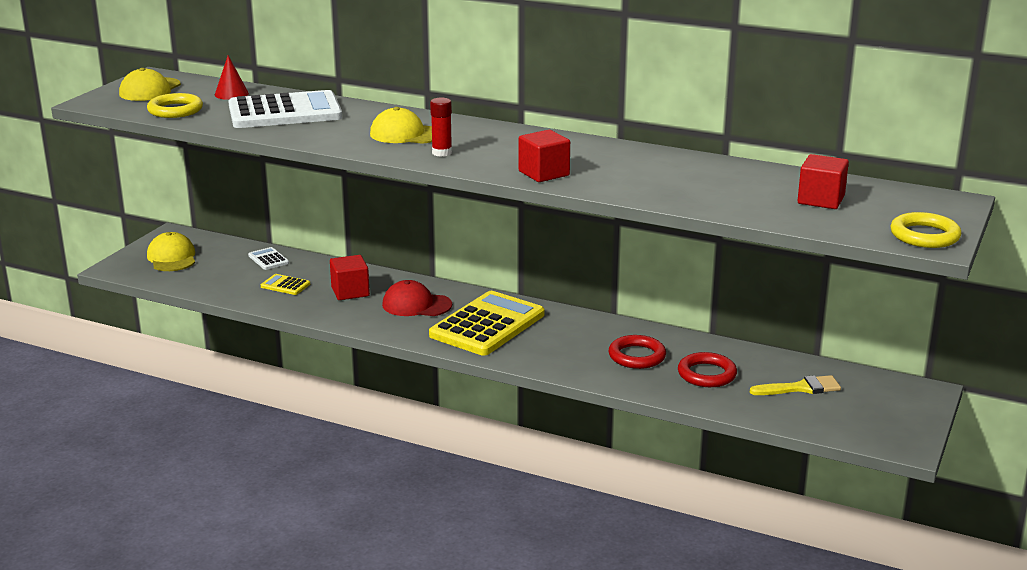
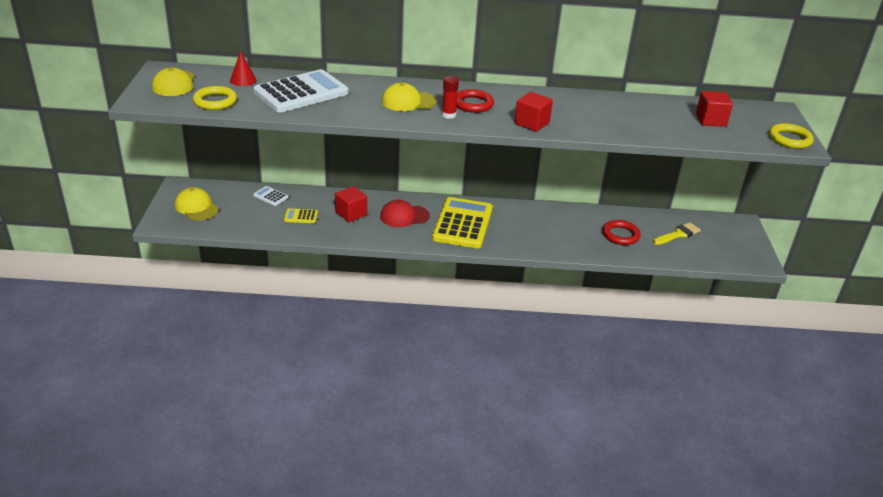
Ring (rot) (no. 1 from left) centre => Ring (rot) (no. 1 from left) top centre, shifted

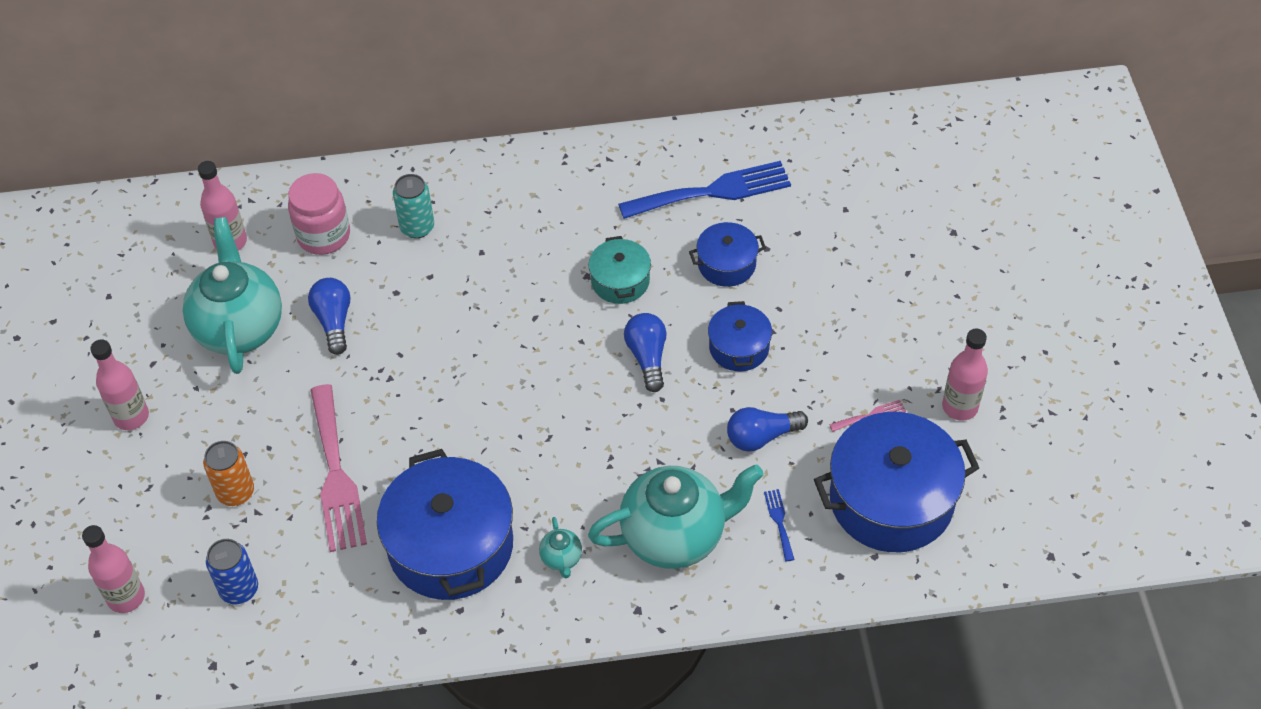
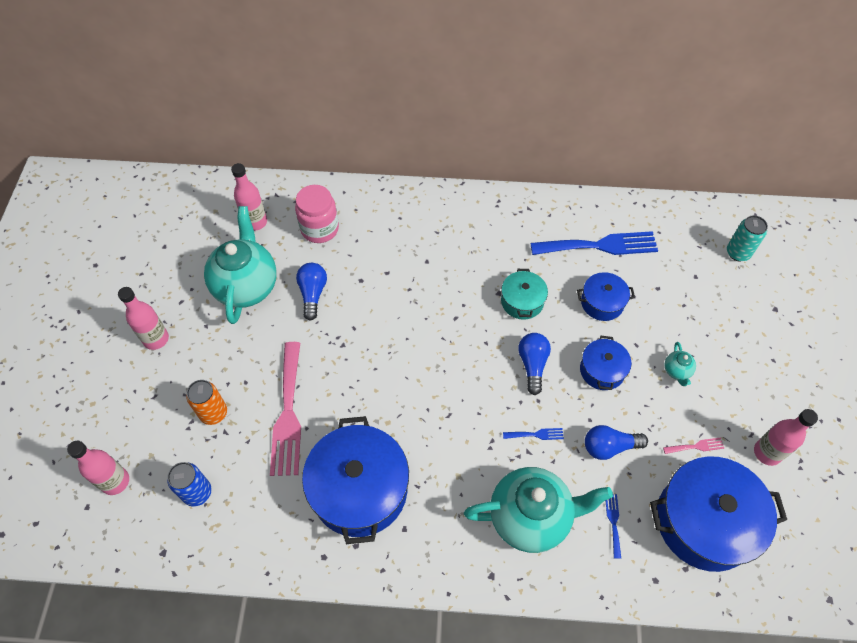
nothing => Gabel (blau) (no. 1 from left) bottom centre
Dose (türkis) top left => Dose (türkis) middle right, shifted
Teekanne (türkis) (no. 2 from left in the first image) bottom centre => Teekanne (türkis) (no. 3 from left) middle right, shifted

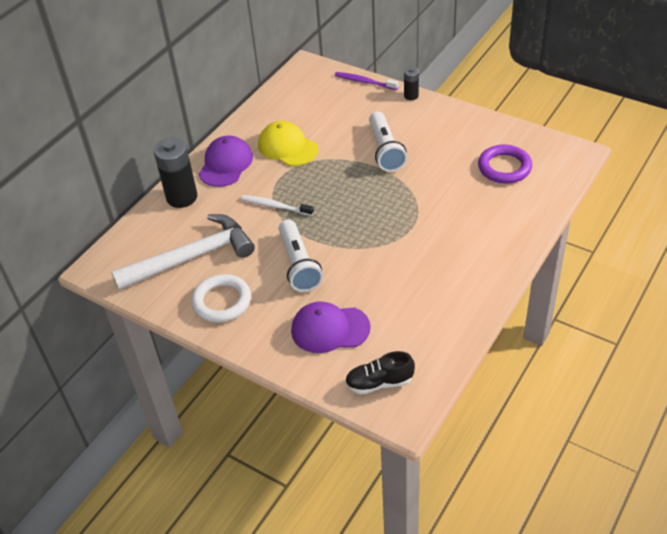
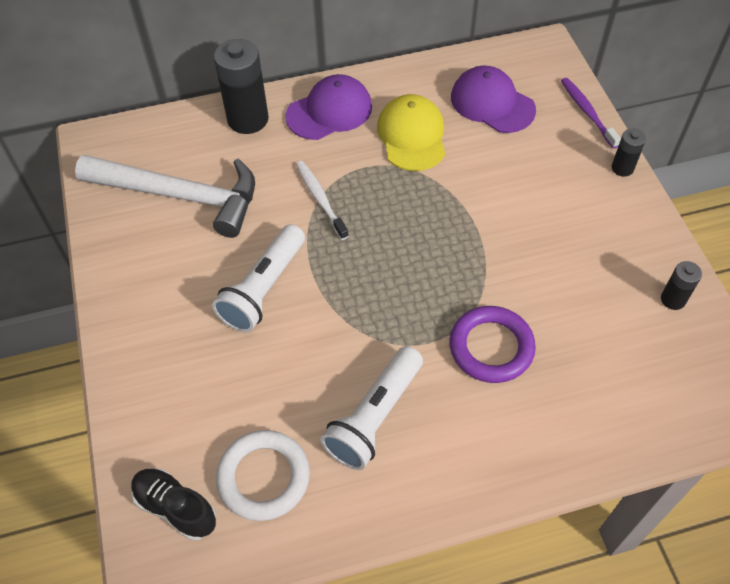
nothing => Batterie (schwarz) (no. 3 from left) middle right
Ring (weiß) middle left => Ring (weiß) bottom centre, shifted
Kappe (lila) (no. 2 from left) centre => Kappe (lila) (no. 2 from left) top right, shifted
Taschenlampe (weiß) (no. 2 from left) top centre => Taschenlampe (weiß) (no. 2 from left) bottom centre, shifted
Ring (lila) top right => Ring (lila) middle right, shifted

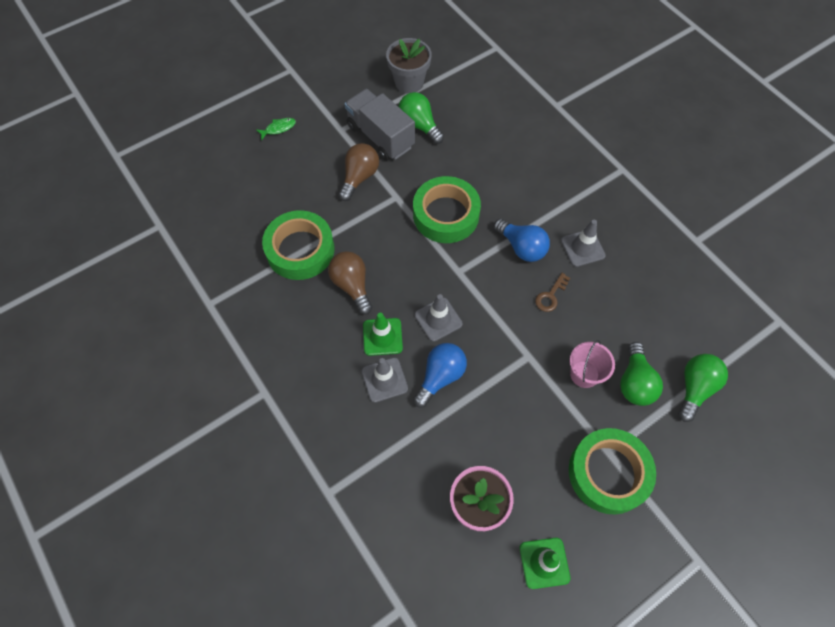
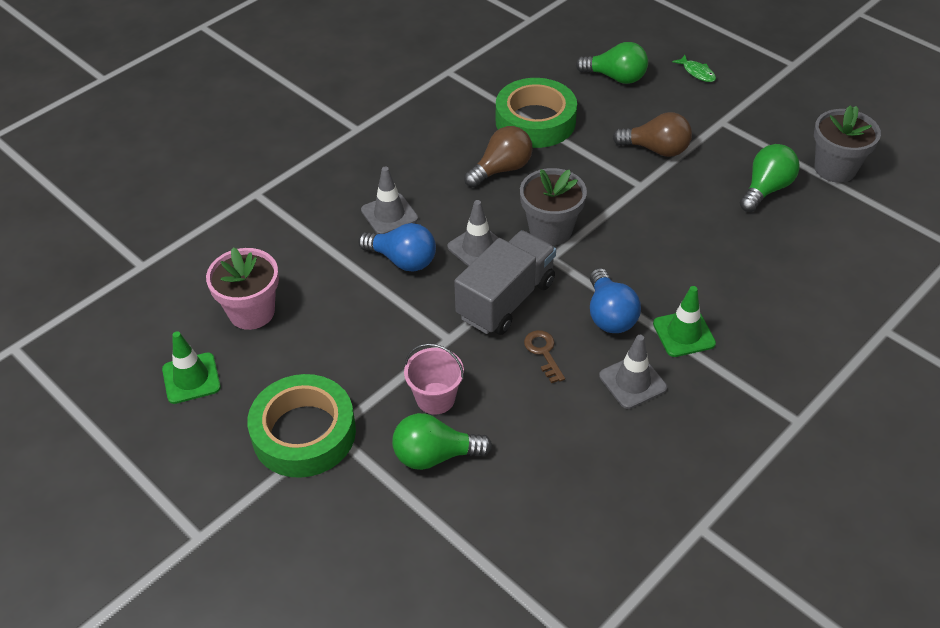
Klebeband (grün) (no. 2 from left) centre => nothing
nothing => Blumentopf (grau) (no. 1 from left) top centre
Lastwagen (grau) top centre => Lastwagen (grau) centre, shifted
Leitkegel (grün) (no. 1 from left in the first image) centre => Leitkegel (grün) (no. 2 from left) middle right, shifted
Glühbirne (grün) (no. 3 from left in the first image) middle right => Glühbirne (grün) (no. 2 from left) top centre, shifted
Glühbirne (blau) (no. 2 from left) centre, 45 degrees counterclockwise
Schlüssel (braun) centre, 45 degrees clockwise

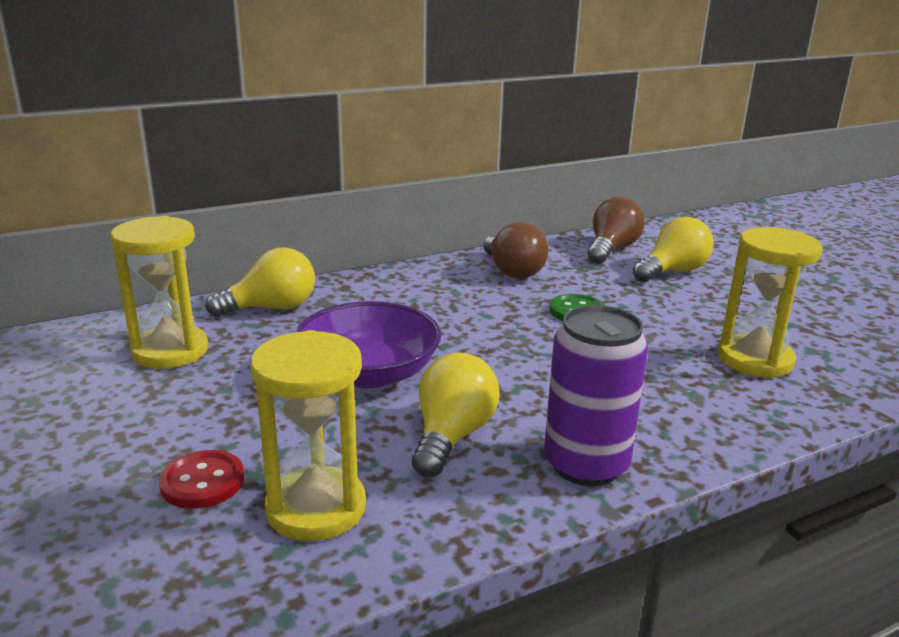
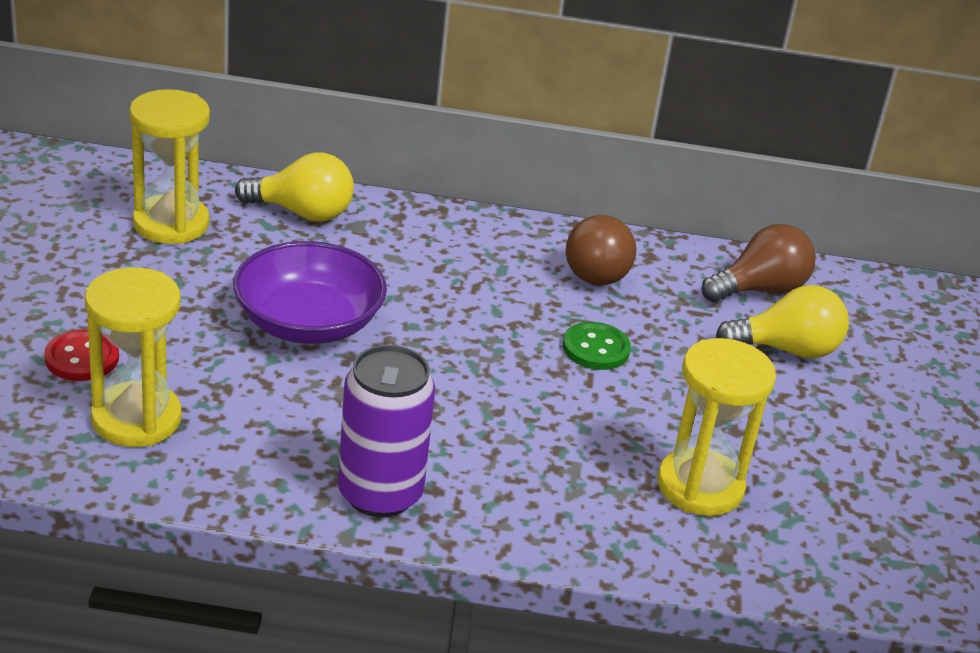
Glühbirne (gelb) (no. 2 from left) centre => nothing

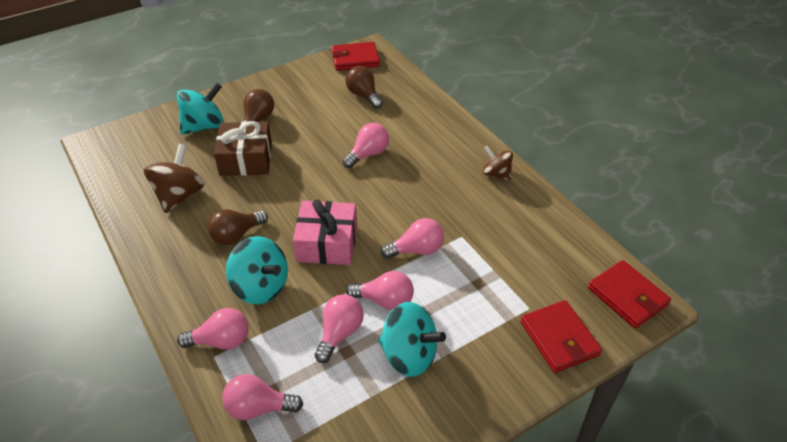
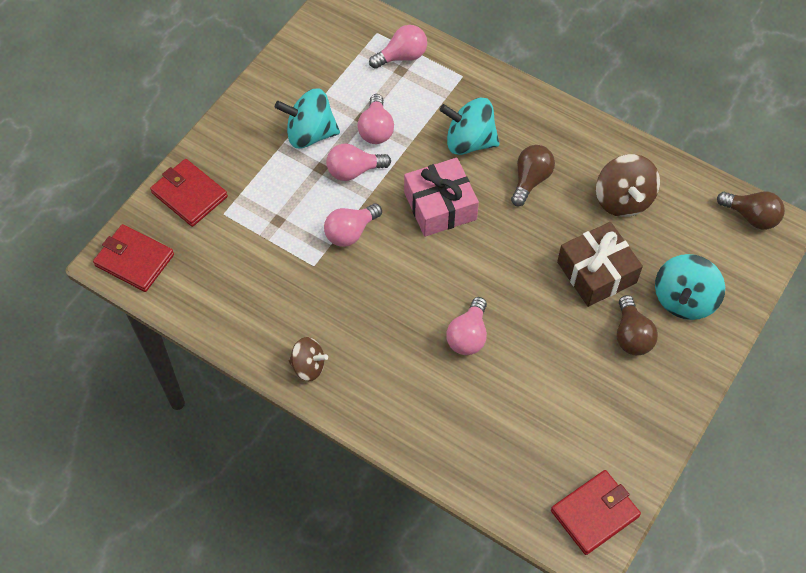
Glühbirne (rosa) (no. 1 from left) bottom left => nothing
Glühbirne (braun) (no. 3 from left) top centre => Glühbirne (braun) (no. 3 from left) middle right, shifted

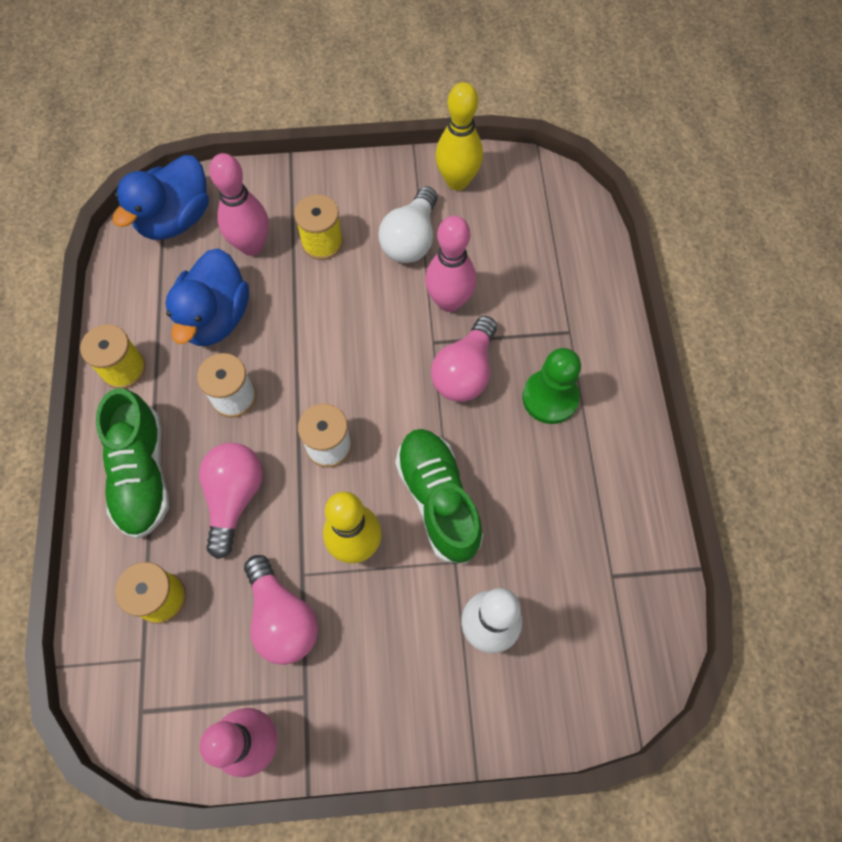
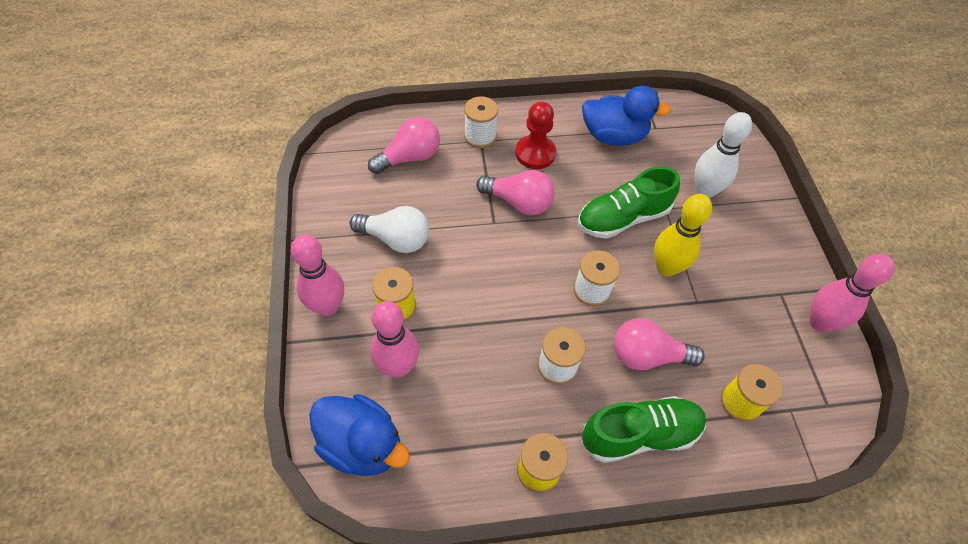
Bowlingkegel (gelb) (no. 2 from left) top centre => nothing
nothing => Garnrolle (weiß) (no. 1 from left) top centre
Ente (blau) (no. 2 from left) middle left => Ente (blau) (no. 2 from left) top centre, shifted
Glühbirne (rosa) (no. 2 from left in the first image) bottom centre => Glühbirne (rosa) (no. 1 from left) top centre, shifted
Bowlingkegel (rosa) (no. 3 from left in the first image) top centre => Bowlingkegel (rosa) (no. 1 from left) middle left, shifted
Bauer (grün) centre => Bauer (rot) top centre

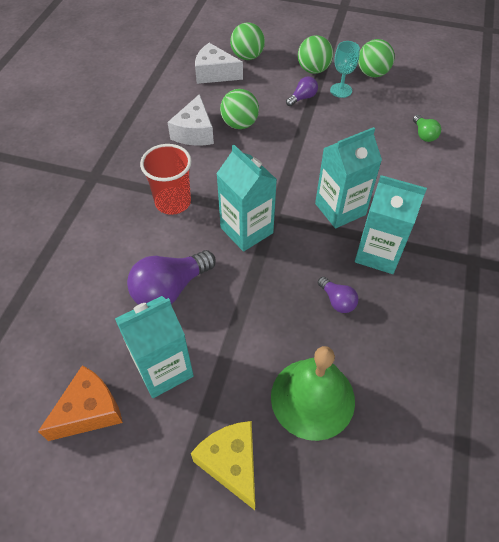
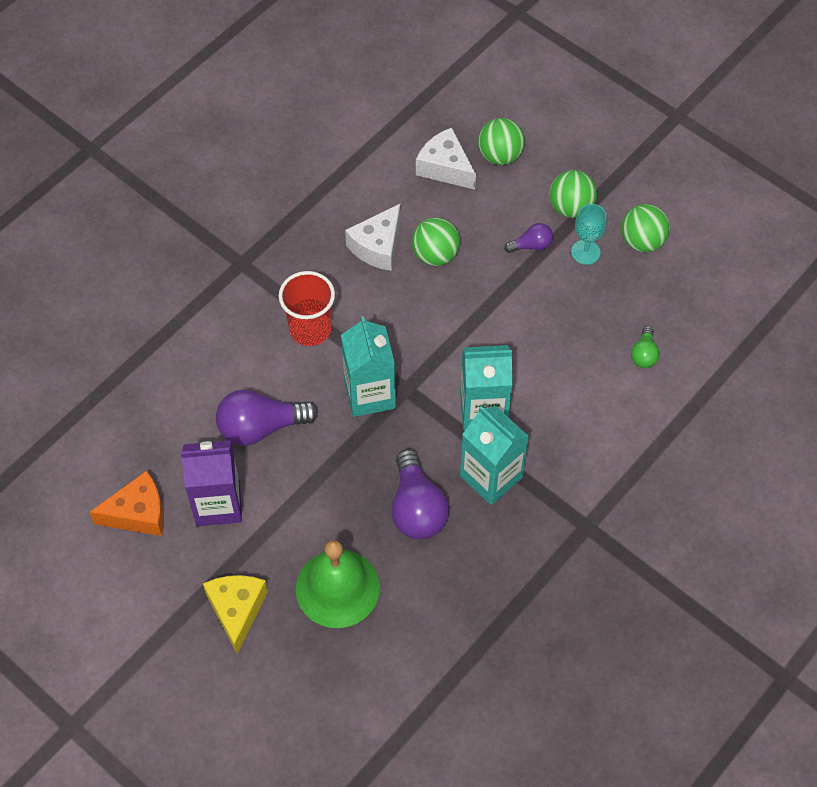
Getränkekarton (türkis) (no. 1 from left) middle left => Getränkekarton (lila) middle left
Glühbirne (lila) (no. 3 from left in the first image) middle right => Glühbirne (lila) (no. 2 from left) centre, x1.93

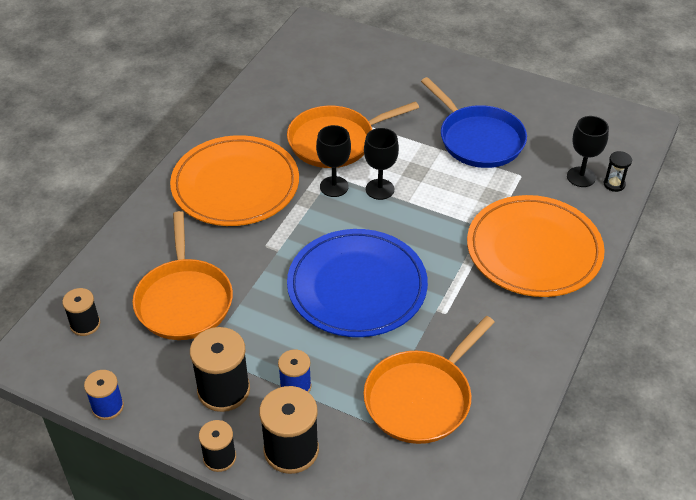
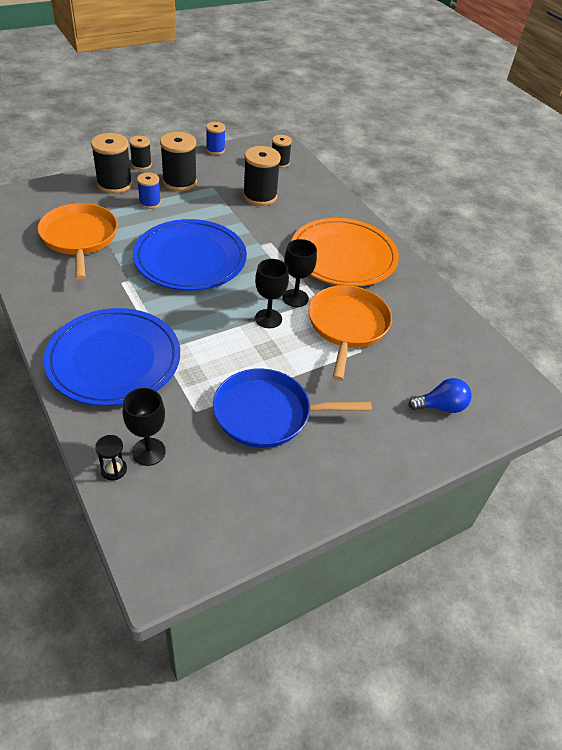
nothing => Glühbirne (blau) middle right
Pfanne (orange) (no. 1 from left) middle left => Garnrolle (schwarz) (no. 4 from left) top centre
Teller (orange) (no. 2 from left) middle right => Teller (blau) (no. 1 from left) middle left

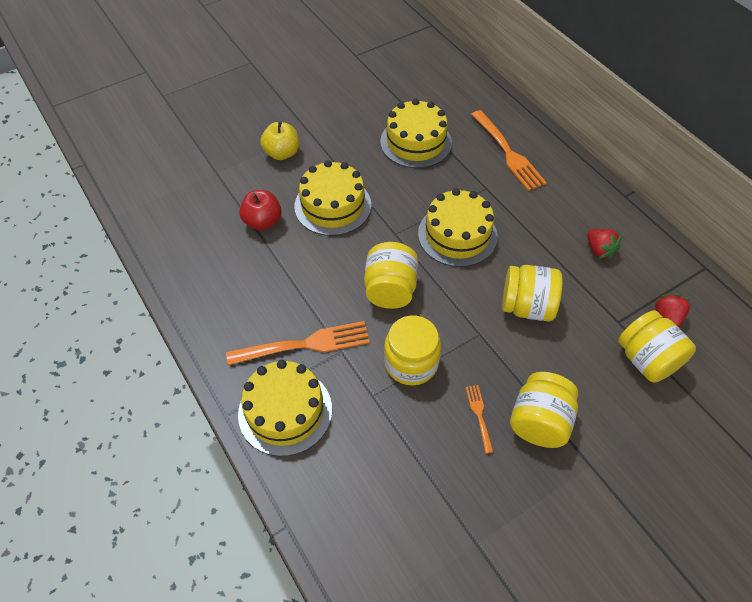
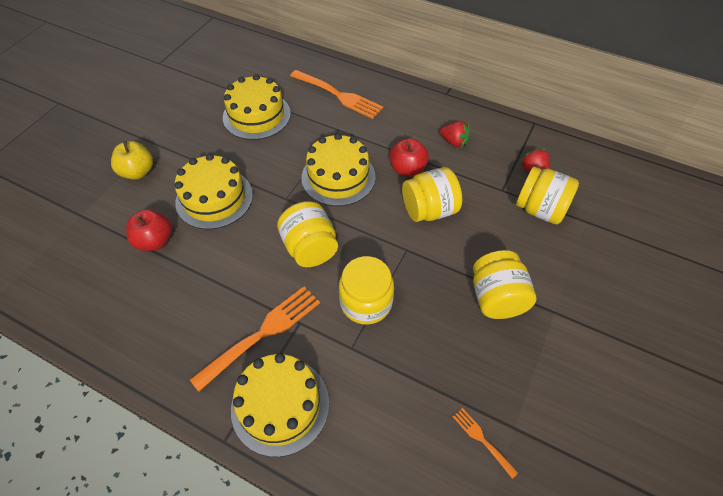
nothing => Apfel (rot) (no. 2 from left) top centre
Gabel (orange) (no. 2 from left in the first image) bottom centre => Gabel (orange) (no. 3 from left) bottom right, shifted

